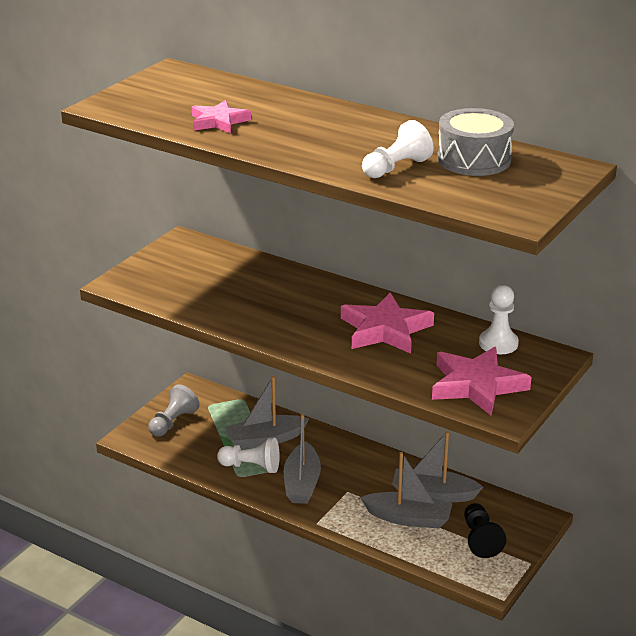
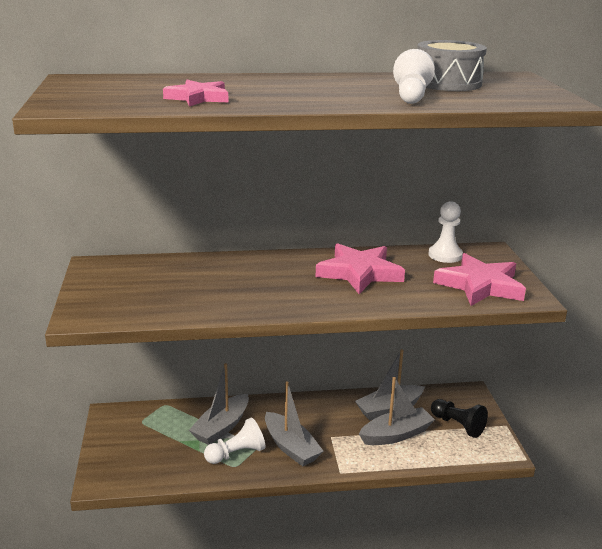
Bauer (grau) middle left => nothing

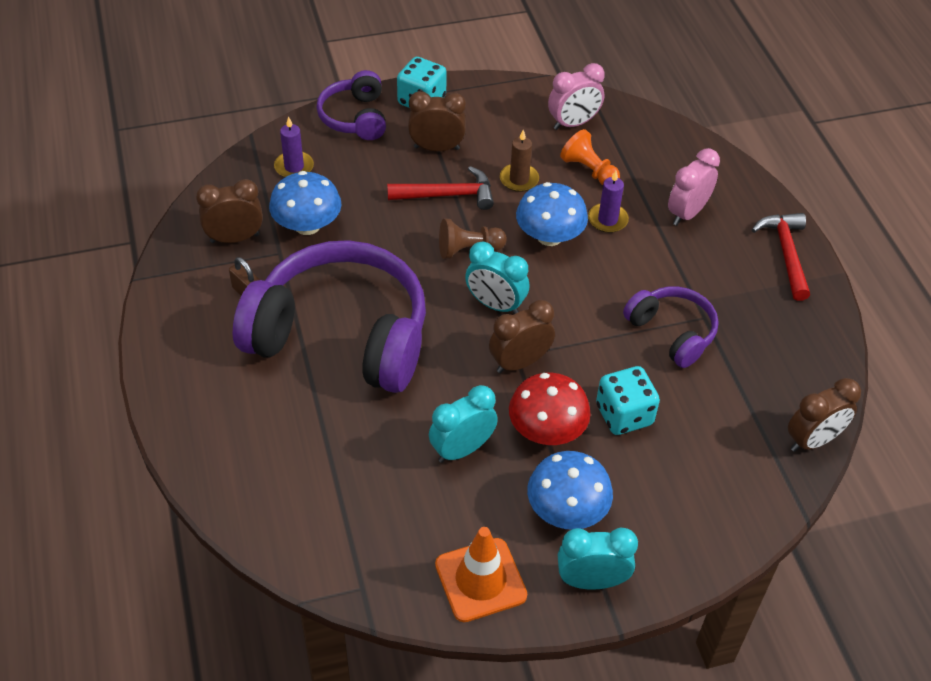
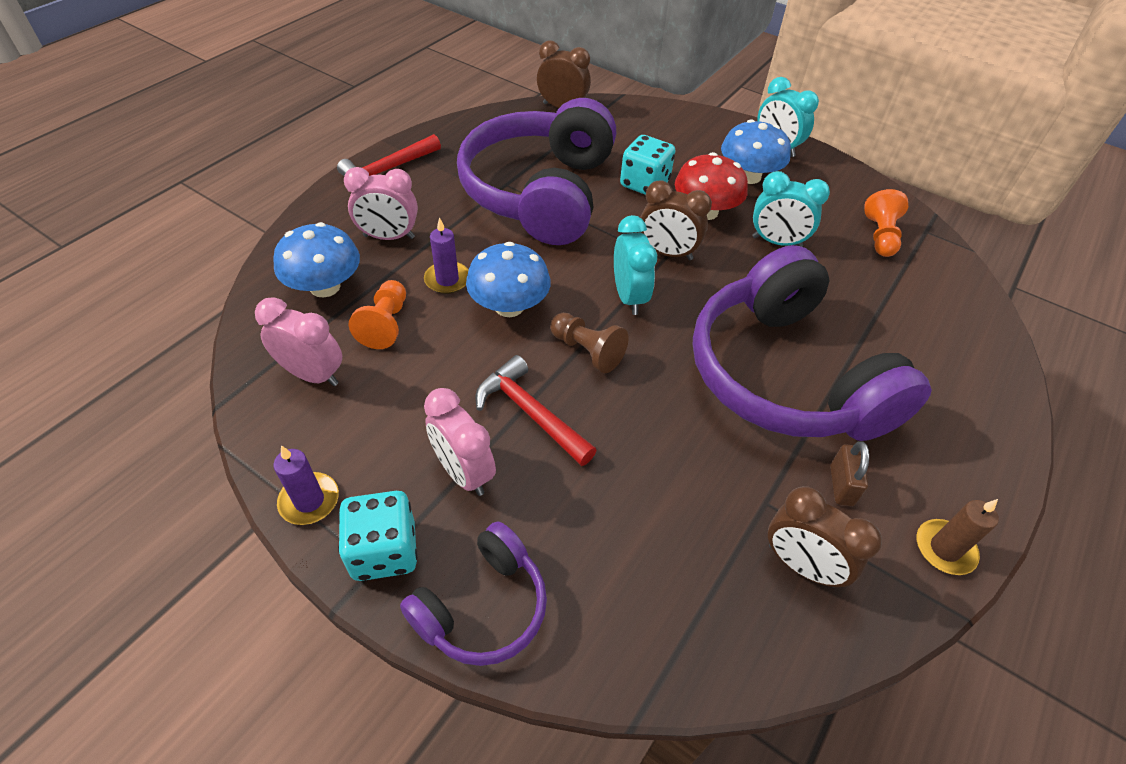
Leitkegel (orange) bottom centre => nothing
nothing => Bauer (orange) (no. 2 from left) top right
Pilz (blau) (no. 1 from left) top left => Pilz (blau) (no. 1 from left) middle left, shifted
Kerze (lila) (no. 1 from left) top left => Kerze (lila) (no. 1 from left) middle left, shifted
Kerze (braun) top centre => Kerze (braun) bottom right, shifted
Wecker (braun) (no. 2 from left) top centre => Wecker (rosa) (no. 3 from left) centre
Kopfhörer (lila) (no. 3 from left in the first image) middle right => Kopfhörer (lila) (no. 2 from left) top centre, x2.01

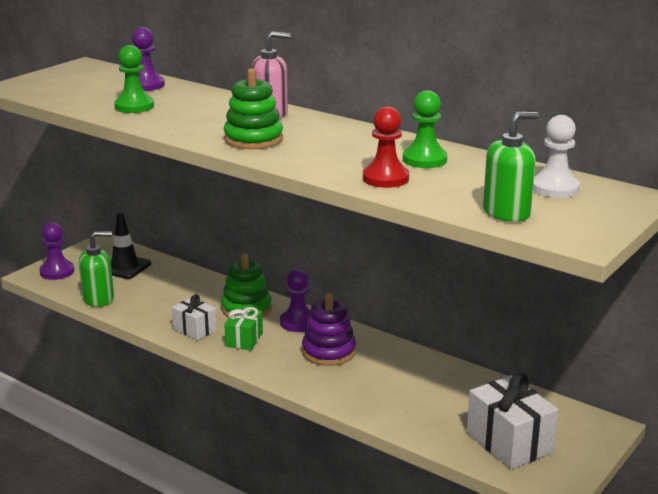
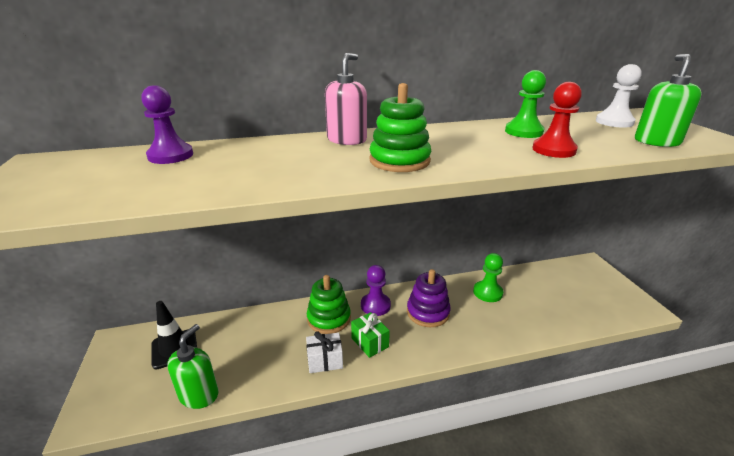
Bauer (lila) (no. 1 from left) middle left => nothing
Geschenk (weiß) (no. 2 from left) bottom right => nothing
Bauer (grün) (no. 1 from left) top left => Bauer (grün) (no. 1 from left) centre, shifted

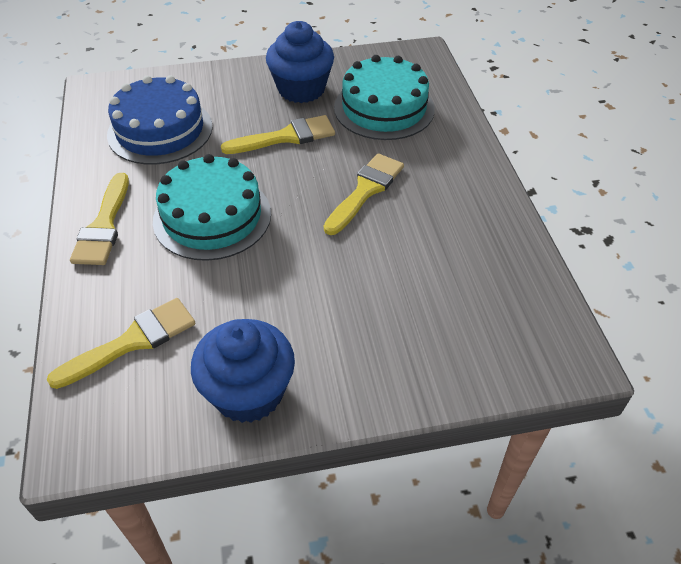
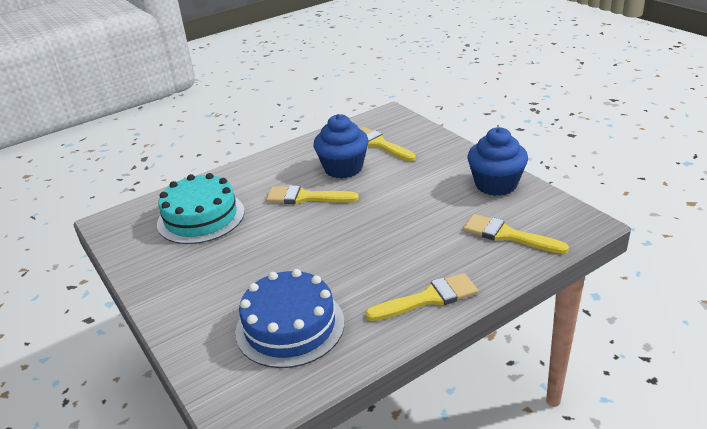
Kuchen (türkis) (no. 1 from left) middle left => nothing
Pinsel (gelb) (no. 3 from left in the first image) top centre => Pinsel (gelb) (no. 2 from left) centre, shifted
Muffin (blau) (no. 2 from left in the first image) top centre => Muffin (blau) (no. 1 from left) centre, shifted

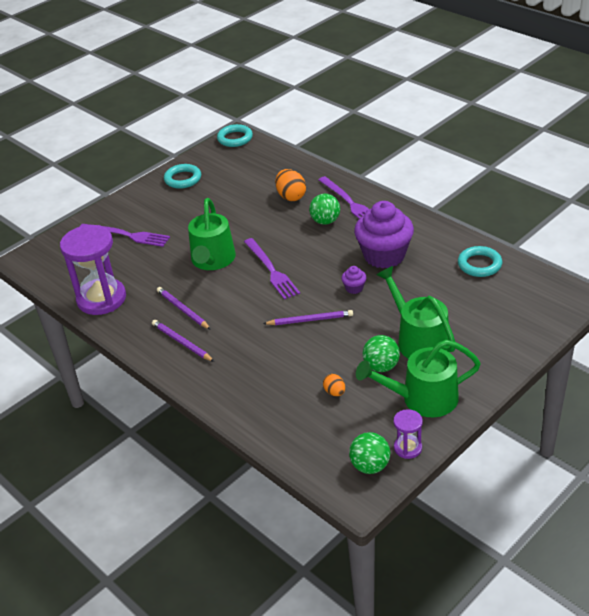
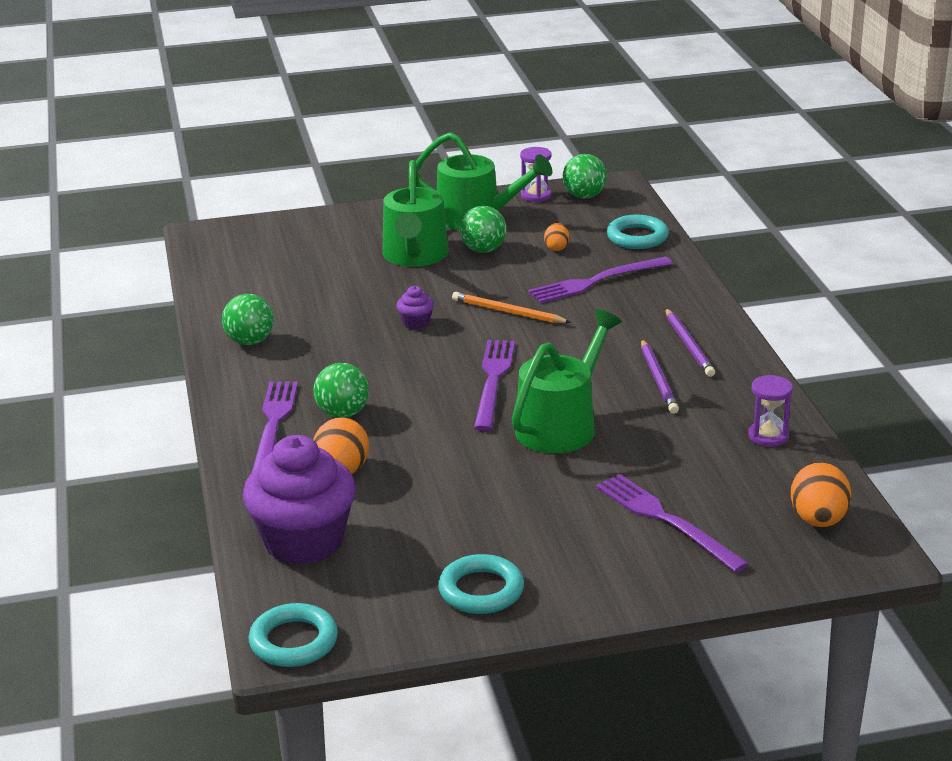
nothing => Ball (grün) (no. 1 from left) middle left
nothing => Gabel (lila) (no. 3 from left) centre
nothing => Ei (orange) (no. 3 from left) middle right
Muffin (lila) (no. 2 from left in the first image) centre => Muffin (lila) (no. 1 from left) middle left, shifted
Ring (türkis) (no. 3 from left) middle right => Ring (türkis) (no. 3 from left) top right, shifted
Bleistift (lila) (no. 3 from left) centre => Bleistift (orange) centre
Sanduhr (lila) (no. 1 from left in the first image) middle left => Sanduhr (lila) (no. 2 from left) middle right, x0.46

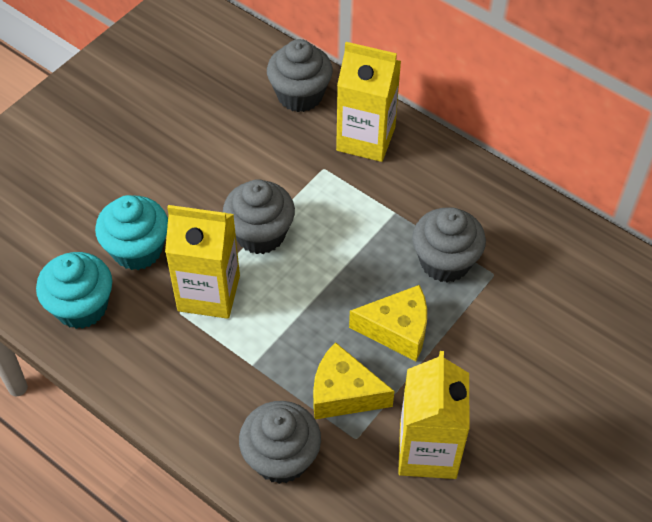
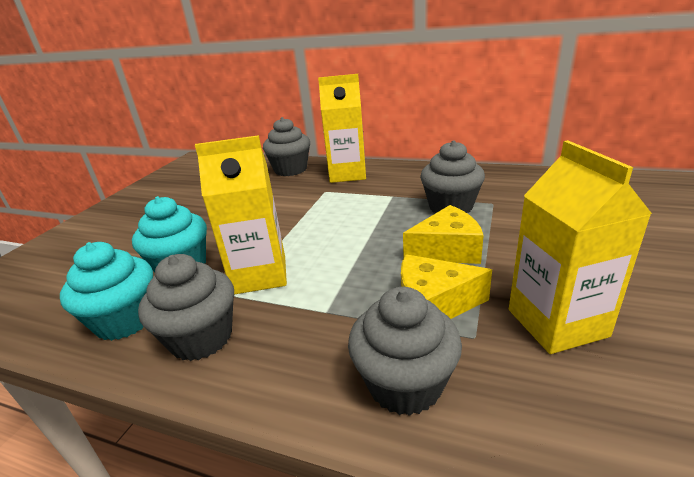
Muffin (grau) (no. 1 from left) centre => Muffin (grau) (no. 1 from left) middle left, shifted

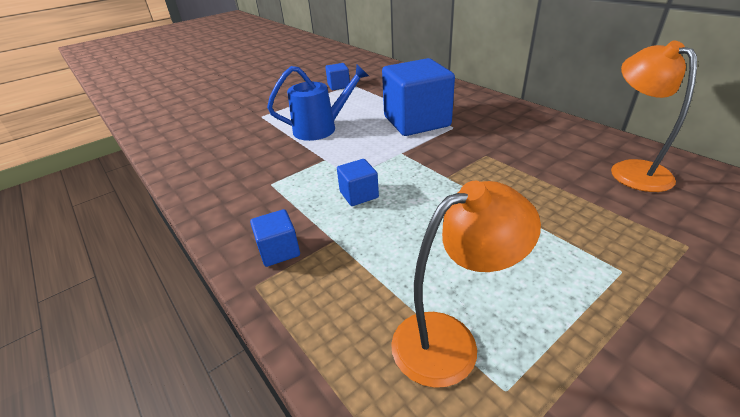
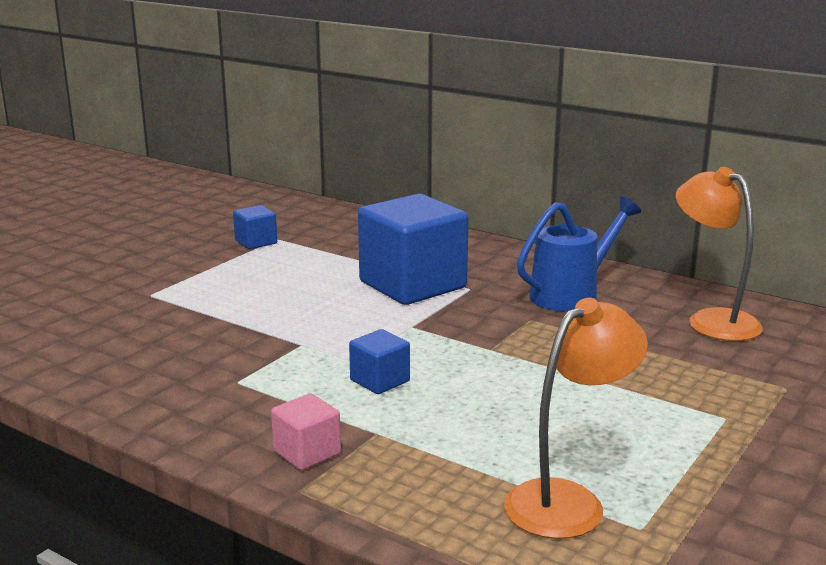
Gießkanne (blau) top centre => Gießkanne (blau) middle right, shifted
Kubus (blau) (no. 1 from left) centre => Kubus (rosa) bottom centre

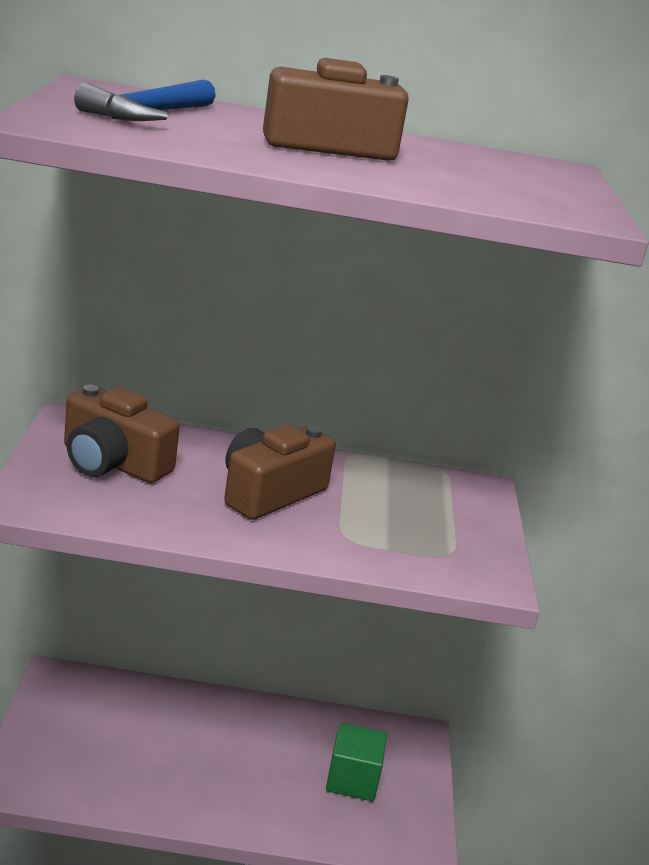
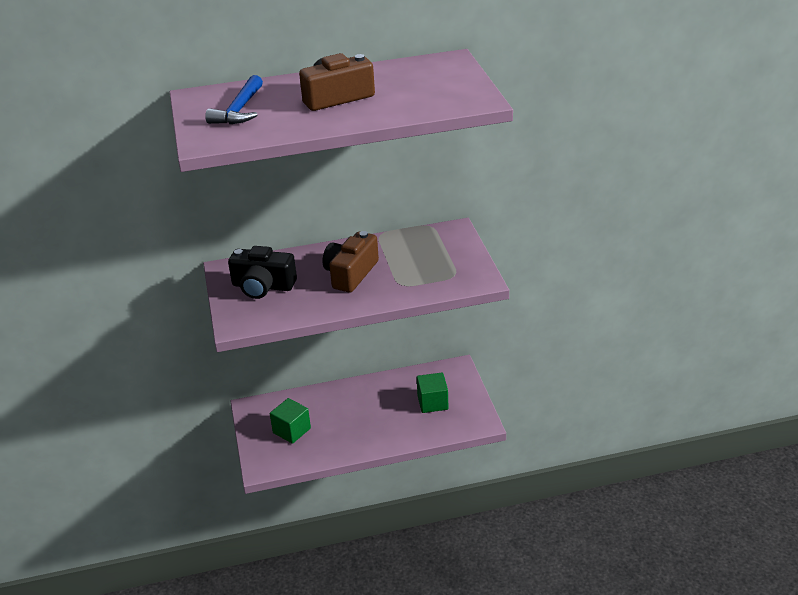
nothing => Kubus (grün) (no. 1 from left) bottom centre
Kamera (braun) (no. 1 from left) middle left => Kamera (schwarz) middle left

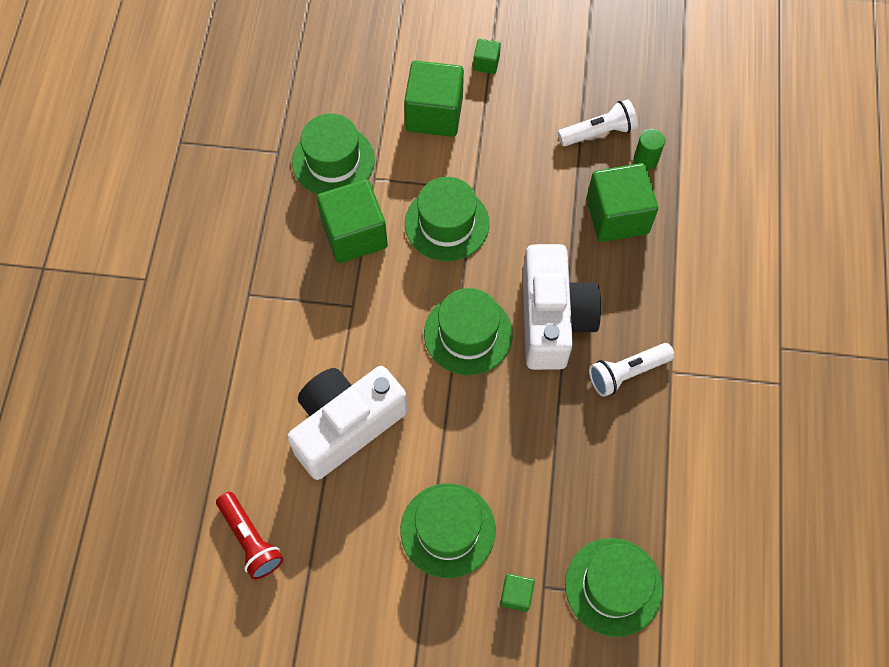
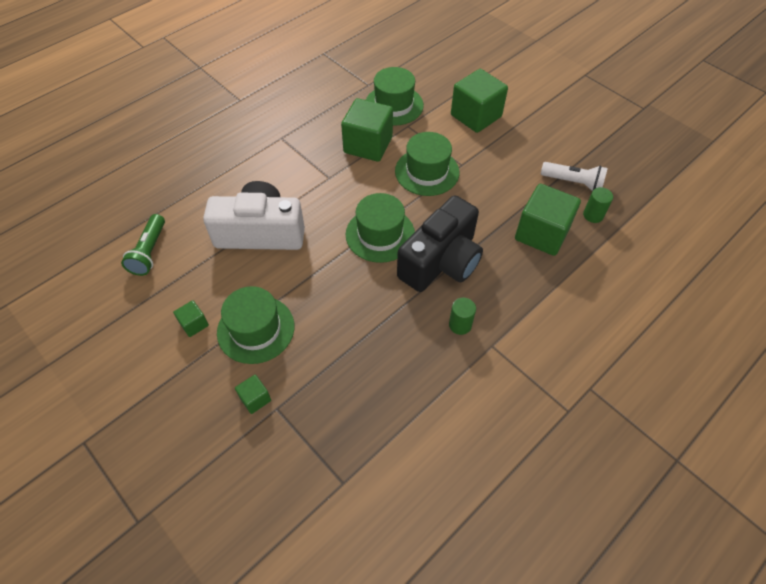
Hut (grün) (no. 5 from left) bottom right => nothing
Kubus (grün) (no. 3 from left in the first image) top centre => Kubus (grün) (no. 1 from left) middle left, shifted
Taschenlampe (weiß) (no. 2 from left) middle right => Vollzylinder (grün) (no. 1 from left) centre
Taschenlampe (rot) bottom left => Taschenlampe (grün) middle left
Kamera (weiß) (no. 2 from left) centre => Kamera (schwarz) centre

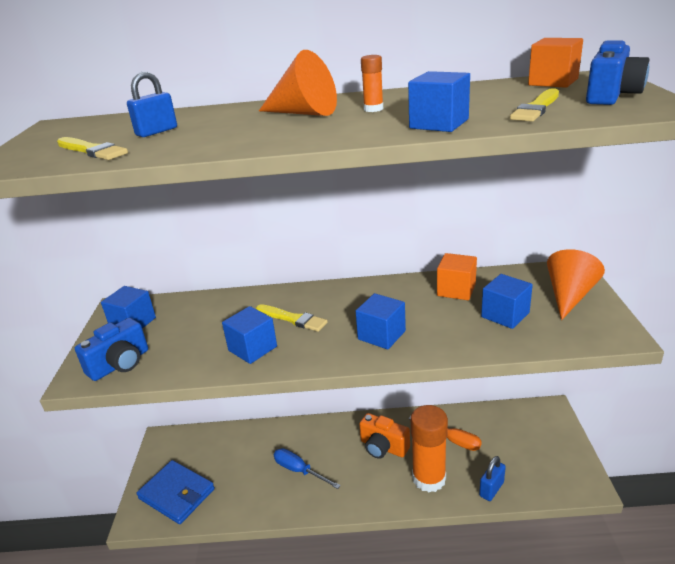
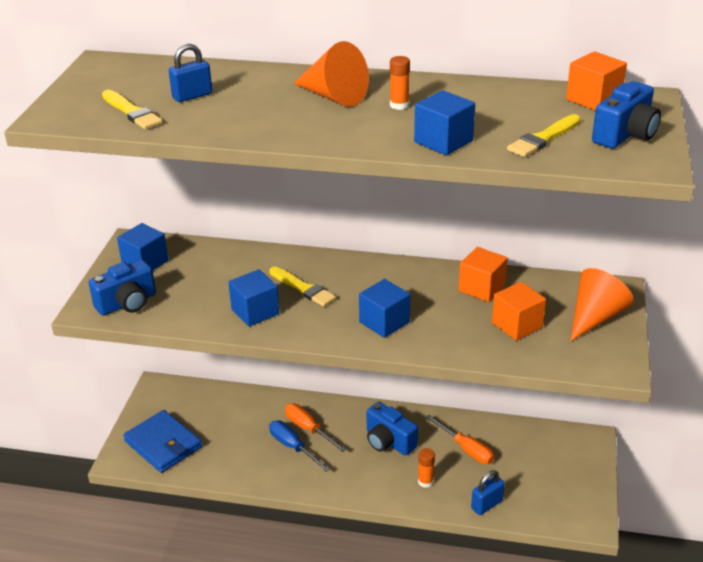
nothing => Schraubenzieher (orange) (no. 1 from left) bottom centre
Kamera (orange) bottom centre => Kamera (blau) (no. 2 from left) bottom centre
Kubus (blau) (no. 5 from left) middle right => Kubus (orange) (no. 2 from left) middle right
Klebestift (orange) (no. 2 from left) bottom centre, x0.44

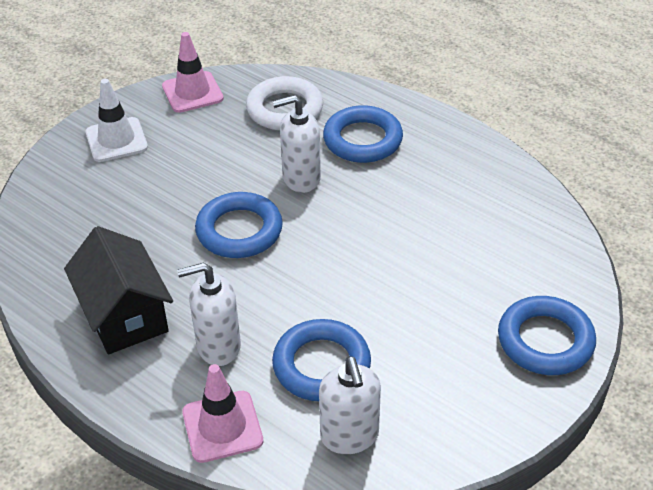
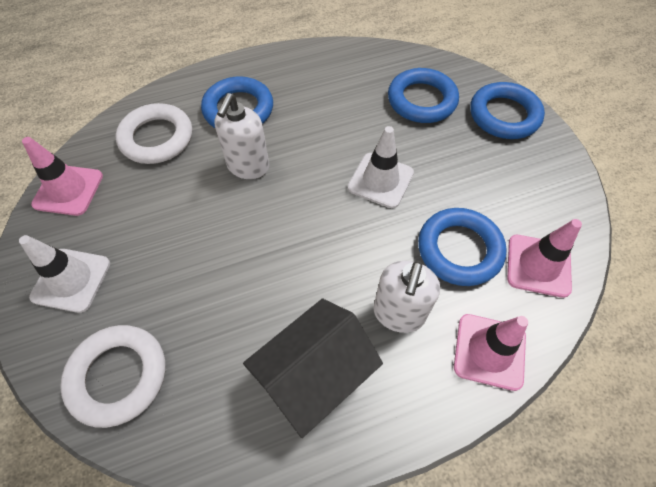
nothing => Ring (weiß) (no. 1 from left) bottom left
nothing => Leitkegel (weiß) (no. 2 from left) centre
Ring (blau) (no. 1 from left in the first image) centre => Ring (blau) (no. 2 from left) top centre, shifted
Seifenspender (weiß) (no. 3 from left) bottom centre => Leitkegel (rosa) (no. 3 from left) middle right
Haus (schwarz) middle left => Haus (schwarz) bottom centre, 45 degrees counterclockwise

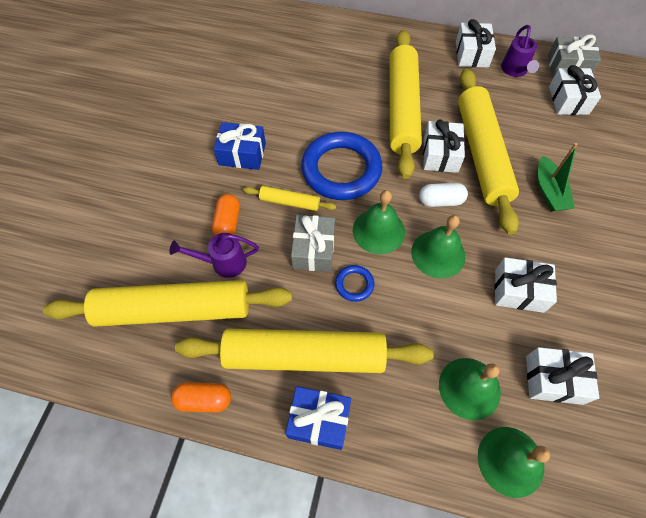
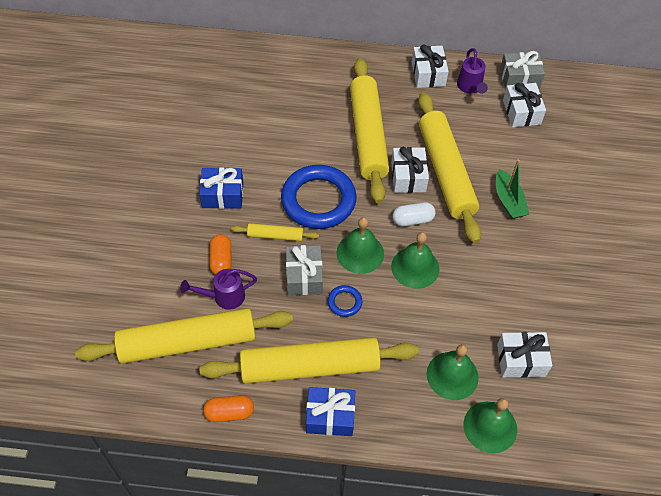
Geschenk (weiß) (no. 3 from left) middle right => nothing

